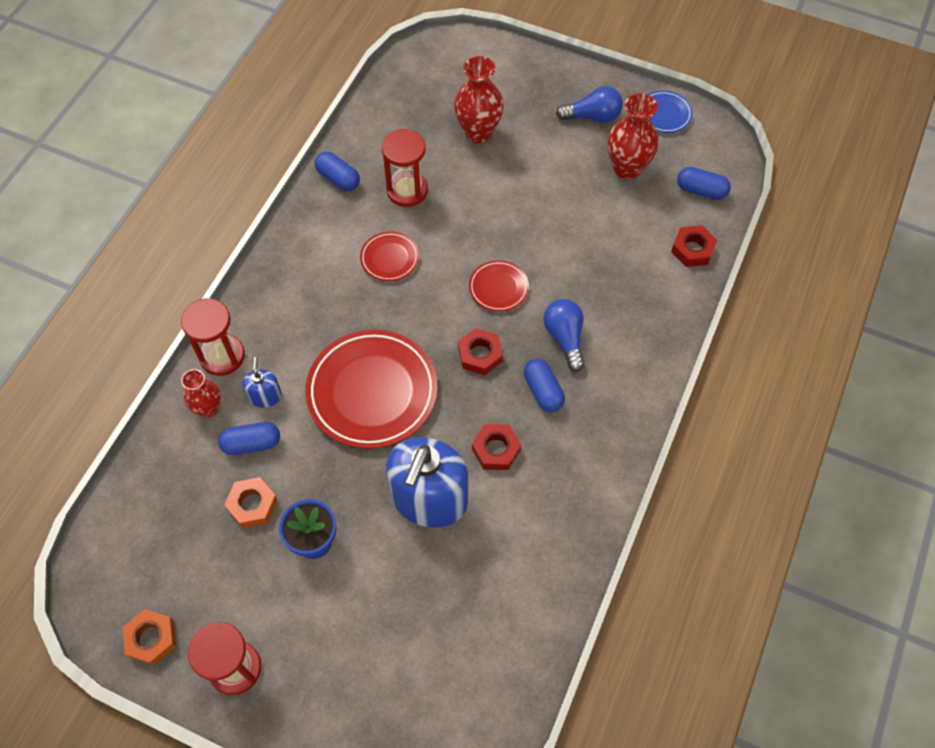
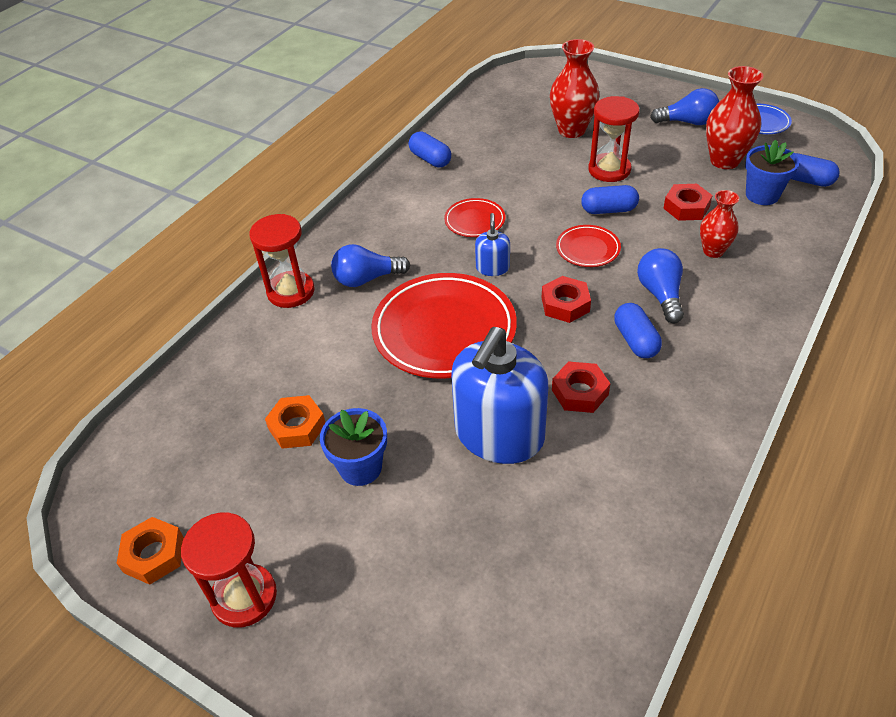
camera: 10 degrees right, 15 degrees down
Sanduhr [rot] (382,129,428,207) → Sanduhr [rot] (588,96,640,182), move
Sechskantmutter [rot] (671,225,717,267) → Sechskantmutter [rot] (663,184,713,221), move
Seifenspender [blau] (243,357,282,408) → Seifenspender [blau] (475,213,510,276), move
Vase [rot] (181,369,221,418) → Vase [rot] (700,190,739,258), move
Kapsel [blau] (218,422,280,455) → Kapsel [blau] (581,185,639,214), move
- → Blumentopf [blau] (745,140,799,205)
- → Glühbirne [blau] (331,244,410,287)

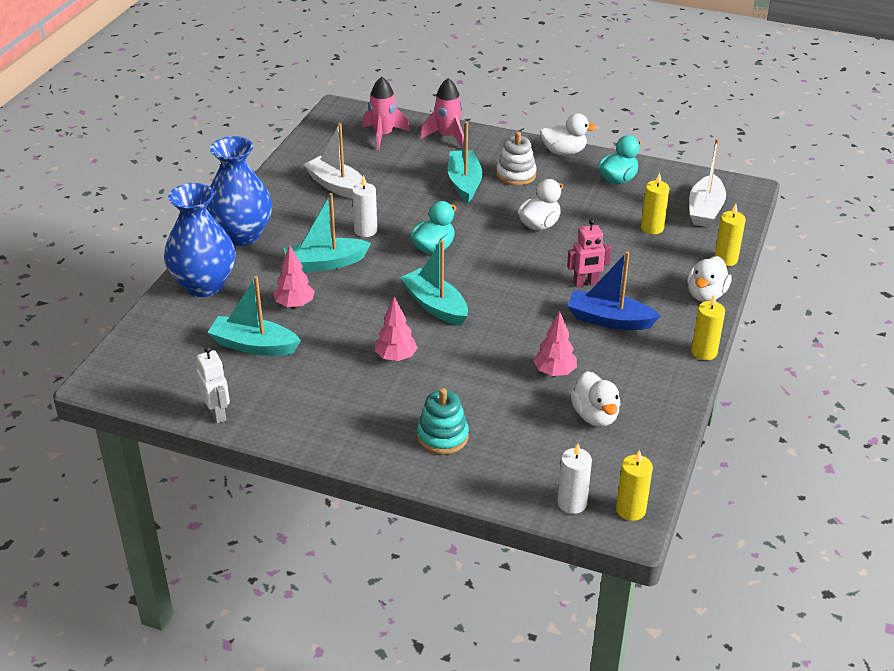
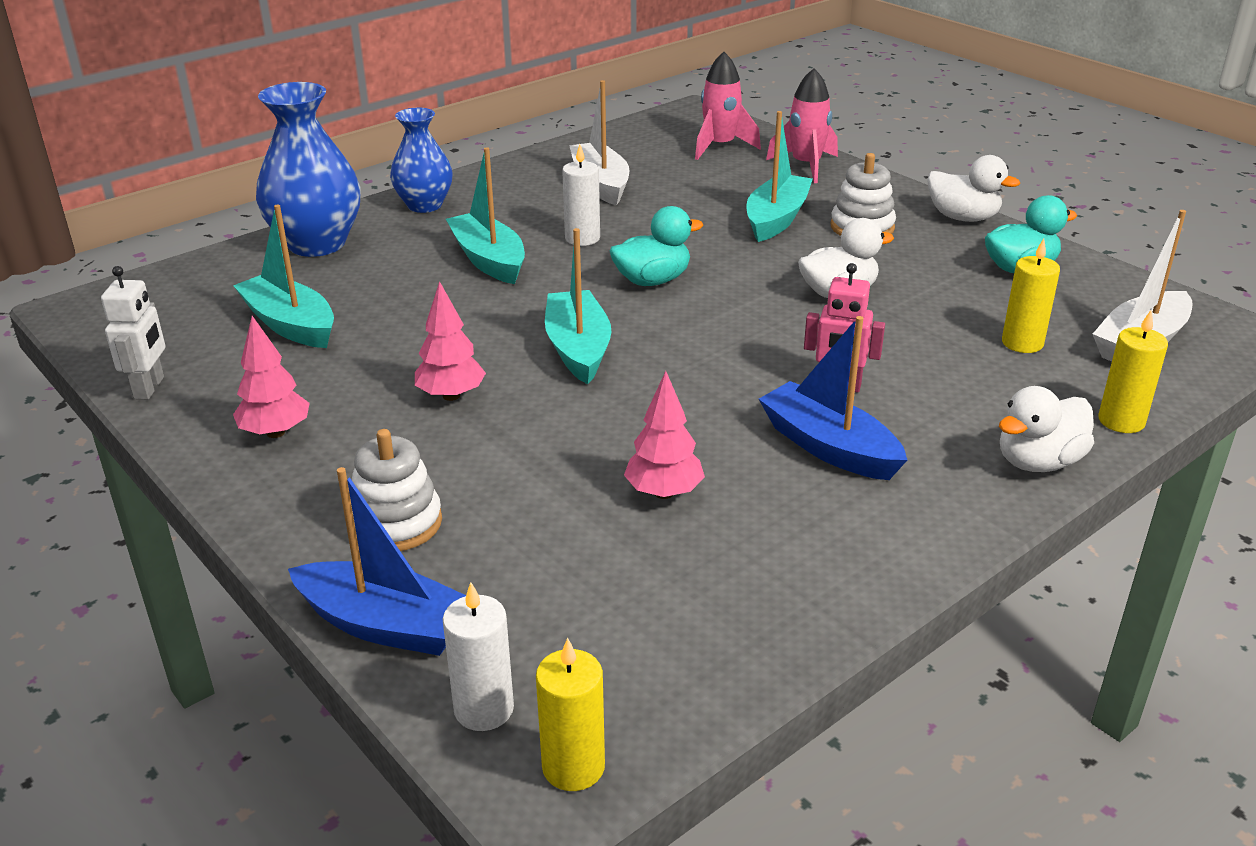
camera: 30 degrees right, 5 degrees down
Vase [blau] (206,136,272,246) → Vase [blau] (390,108,453,213), x0.64
Boot [türkis] (284,193,371,272) → Boot [türkis] (446,147,525,284), 45 degrees clockwise
Baum [rosa] (273,245,315,308) → Baum [rosa] (233,316,310,438), move
Kerze [gelb] (691,294,725,360) → -
Ente [weiß] (571,371,621,427) → -
Stapelspielzeug [türkis] (417,388,469,454) → Stapelspielzeug [weiß] (352,429,442,551)
- → Boot [blau] (288,467,466,656)

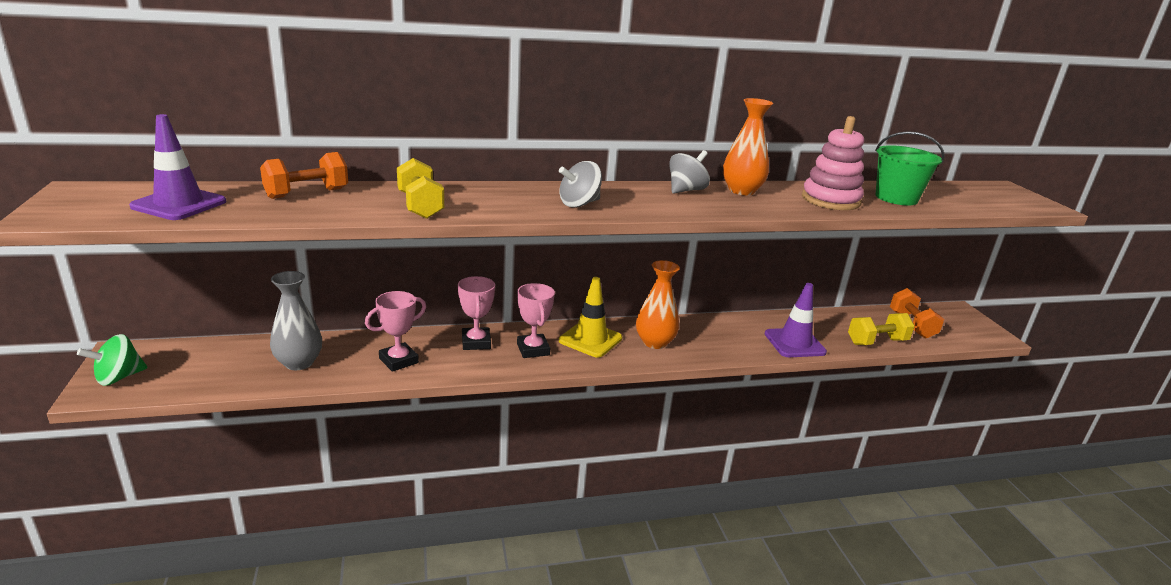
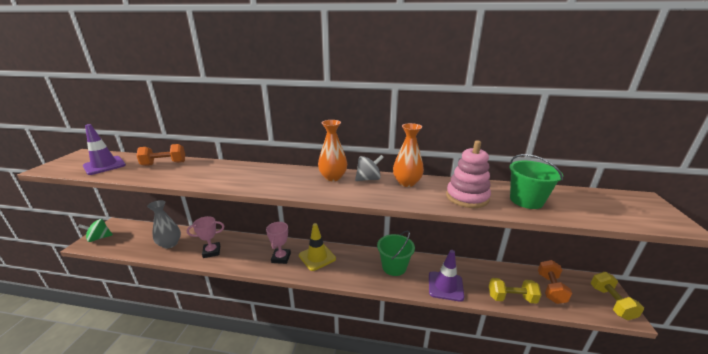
camera: 25 degrees right, 0 degrees up
Hantel [gelb] (397,158,444,219) → Hantel [gelb] (591,272,644,320), move
Kreisel [grau] (559,161,602,208) → -
Vase [orange] (636,260,680,349) → Vase [orange] (318,120,347,181), move
Pokal [rosa] (458,276,495,350) → -
- → Eimer [grün] (377,231,415,276)

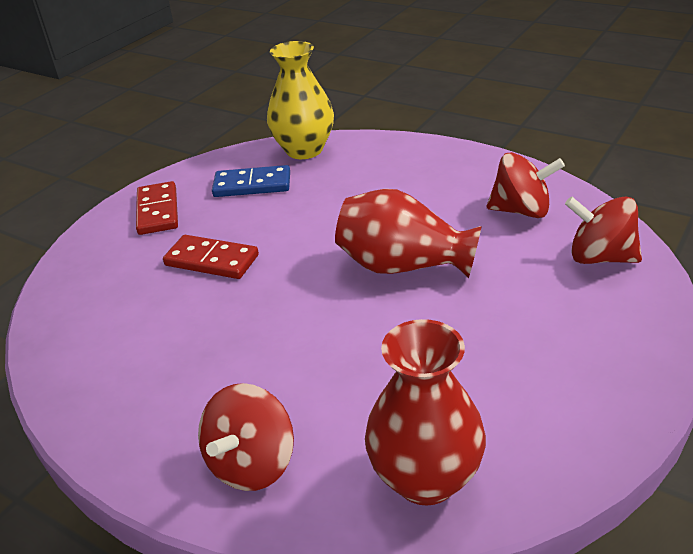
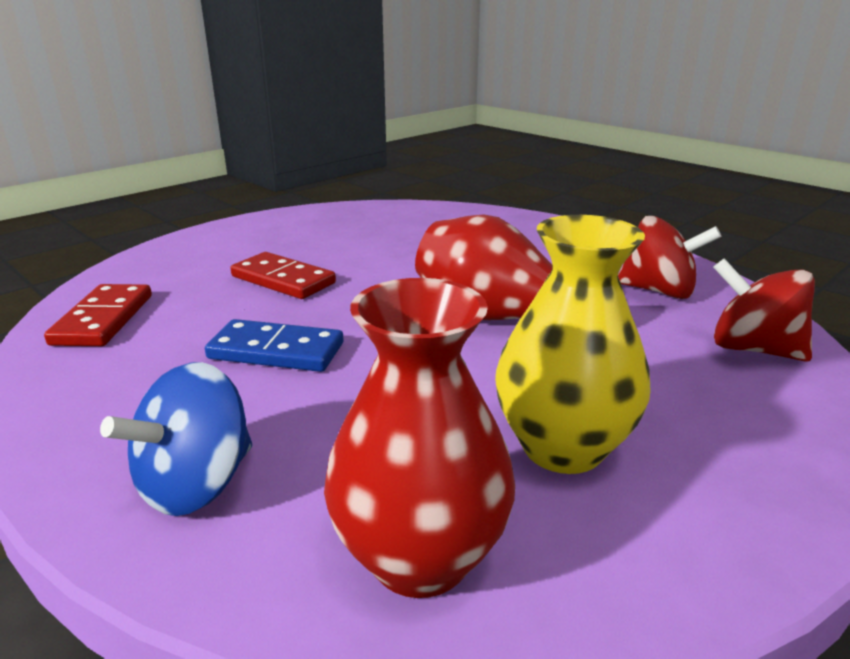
camera: 10 degrees right, 10 degrees down
Vase [gelb] (267,41,334,159) → Vase [gelb] (495,215,651,474), move
Dominostein [blau] (212,165,290,197) → Dominostein [blau] (205,319,343,372), move
Dominostein [rot] (136,181,178,235) → Dominostein [rot] (44,284,152,346), move
Kreisel [rot] (198,383,294,491) → Kreisel [blau] (100,362,252,516)

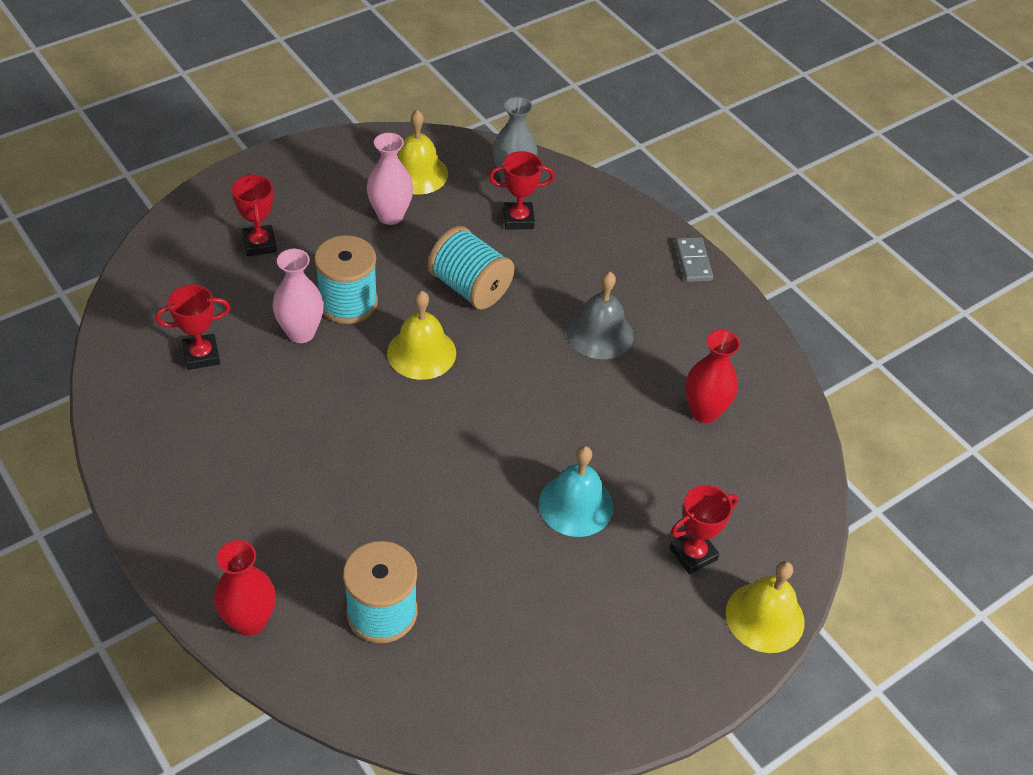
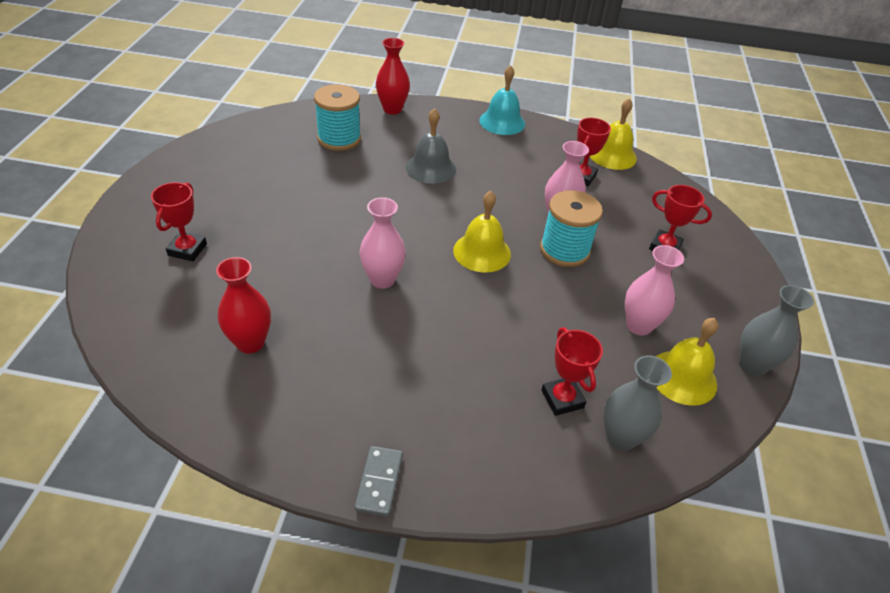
camera: 135 degrees right, 5 degrees down
Pokal [rot] (489,151,555,229) → Pokal [rot] (541,327,603,416), 60 degrees counterclockwise
Garnrolle [türkis] (428,226,515,309) → -
Dominostein [grau] (675,237,713,282) → Dominostein [grau] (354,446,403,517), 60 degrees clockwise
Glocke [grau] (566,272,634,359) → Glocke [grau] (406,108,456,184), move
Glocke [türkis] (539,446,613,537) → Glocke [türkis] (479,65,525,135), move
Glocke [gelb] (726,561,804,653) → Glocke [gelb] (590,98,637,170), move
- → Vase [rosa] (359,197,406,289)
- → Vase [grau] (739,285,814,376)

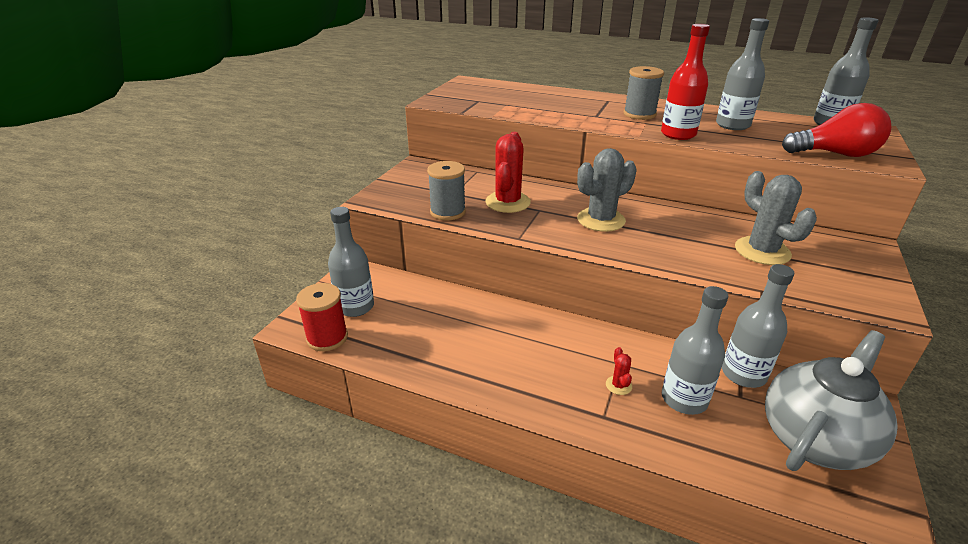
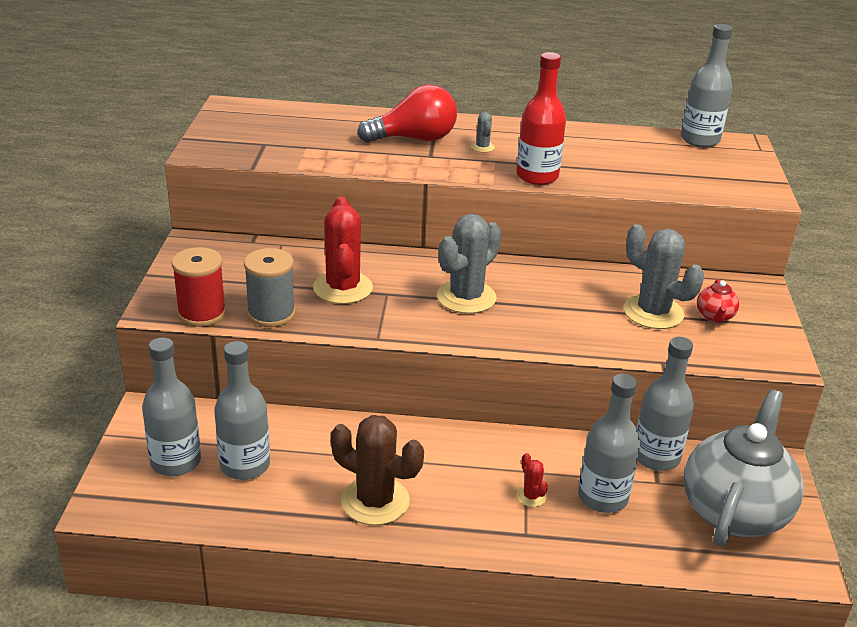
camera: 20 degrees left, 0 degrees up
Flasche [grau] (716,18,769,130) → Flasche [grau] (214,341,270,480), move
Garnrolle [grau] (624,66,664,120) → Kaktus [grau] (471,112,495,153)
Glühbirne [rot] (782,103,891,157) → Glühbirne [rot] (357,84,457,143), move
Garnrolle [rot] (296,283,348,351) → Garnrolle [rot] (172,247,226,327), move
- → Teekanne [rot] (697,279,739,323)
- → Kaktus [braun] (330,415,424,525)

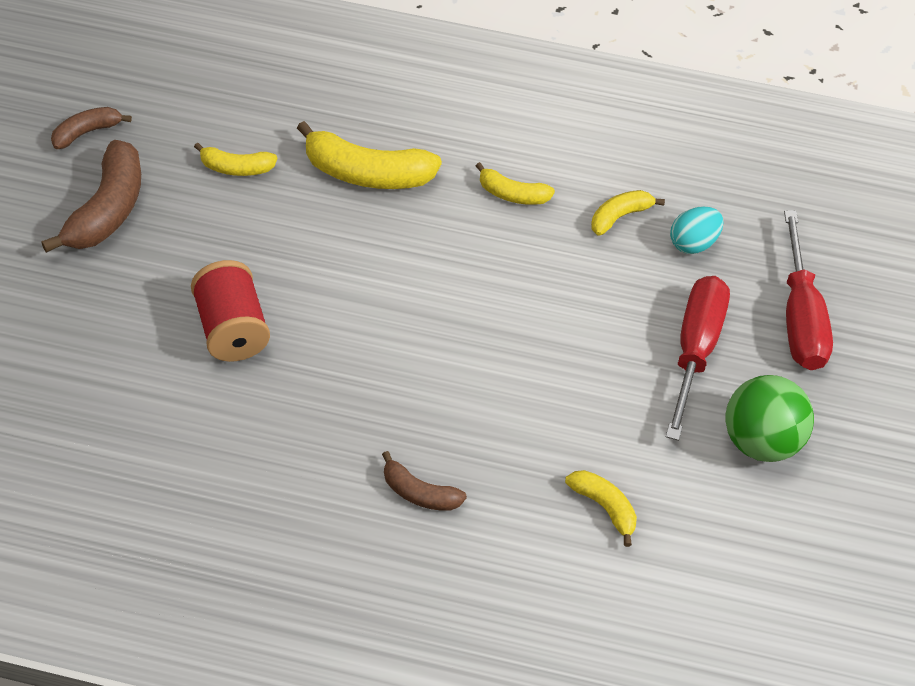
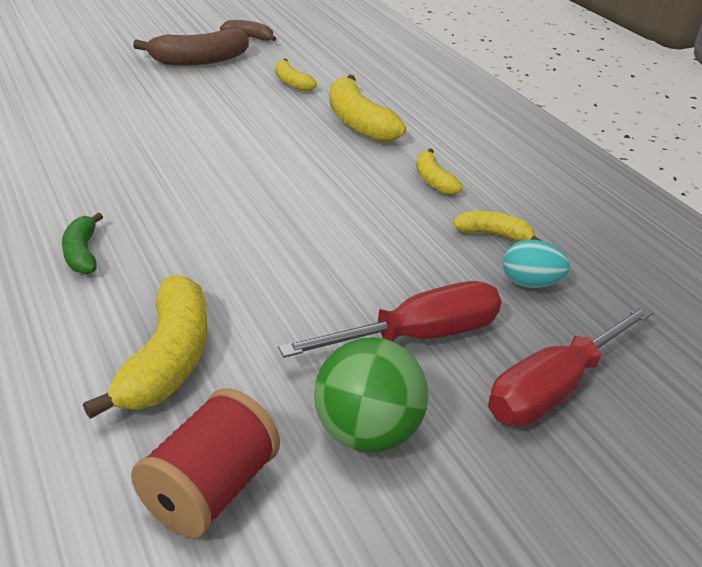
camera: 50 degrees right, 15 degrees down
Garnrolle [rot] (191,260,270,362) → Garnrolle [rot] (131,388,280,538), move
Banane [braun] (382,451,467,511) → Banane [grün] (62,212,103,274)
Banane [gelb] (565,470,637,547) → Banane [gelb] (83,275,207,419), x1.79

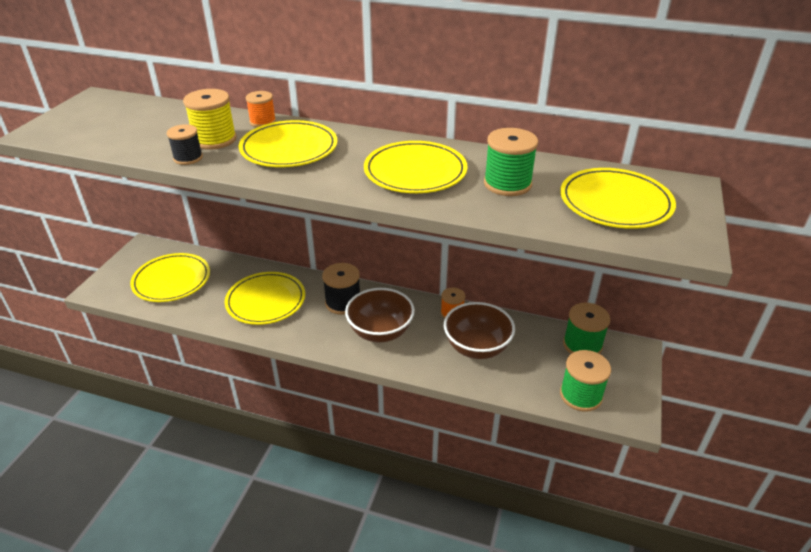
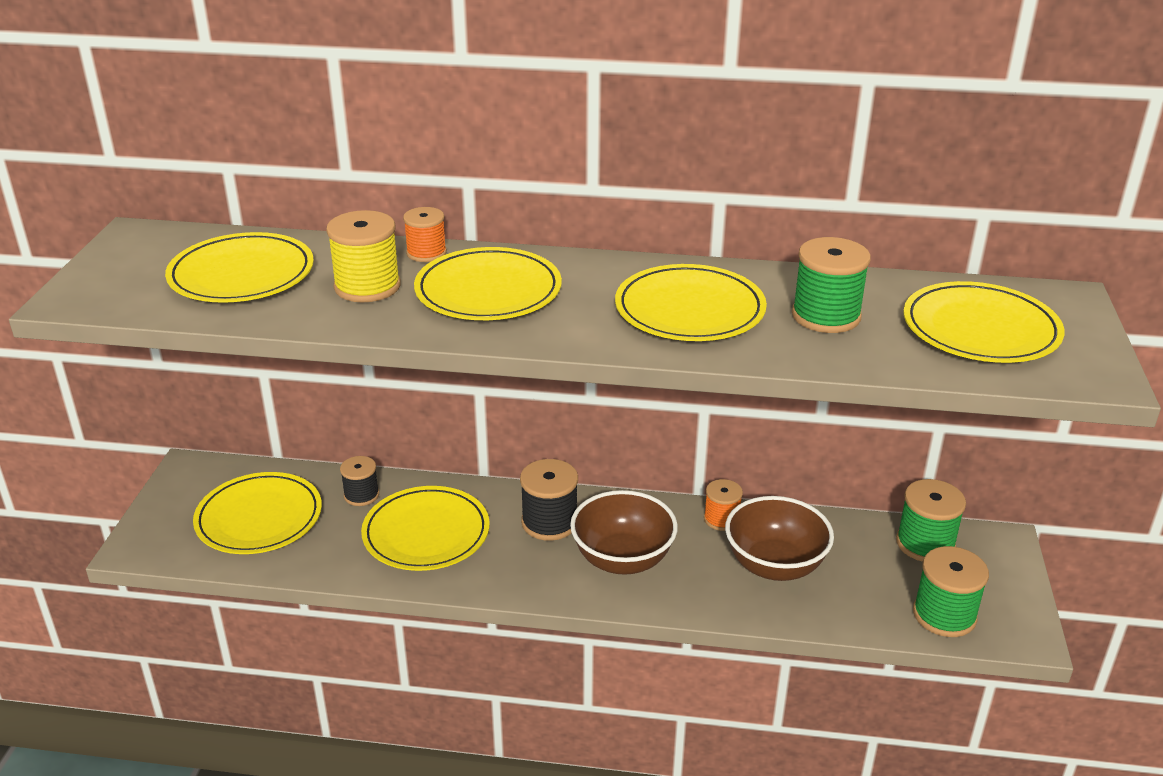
camera: 10 degrees left, 5 degrees down
Garnrolle [schwarz] (167,124,203,165) → Garnrolle [schwarz] (340,456,379,506), move
- → Teller [gelb] (165,232,314,303)

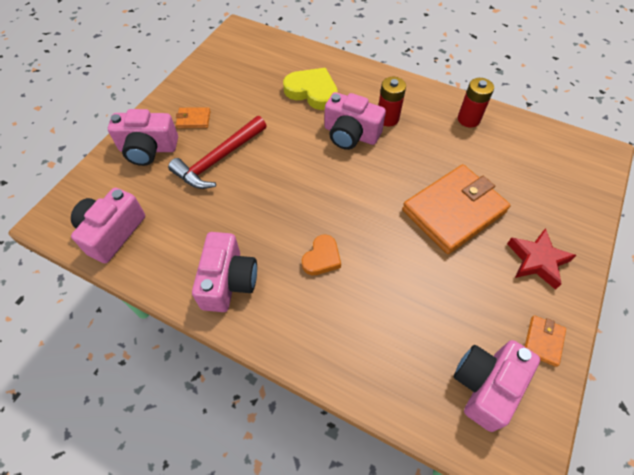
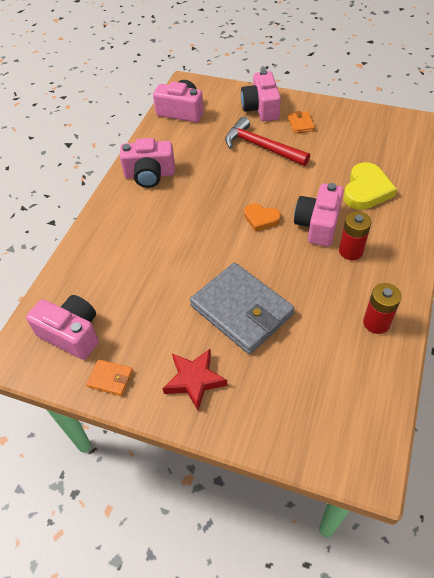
camera: 85 degrees right, 5 degrees down
Geldbörse [orange] (402,164,511,254) → Geldbörse [grau] (190,263,295,354)
Herz [orange] (302,235,341,275) → Herz [orange] (244,203,281,231), move

